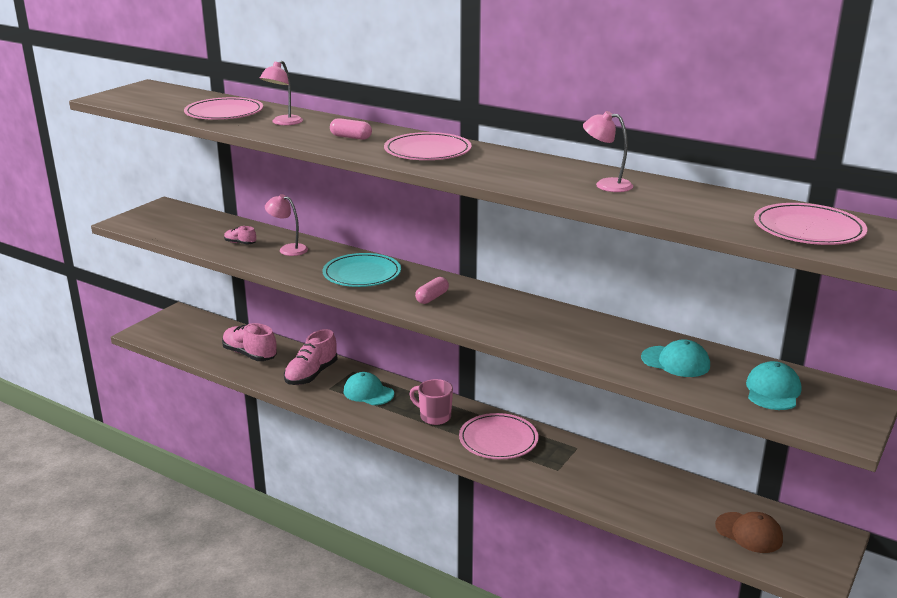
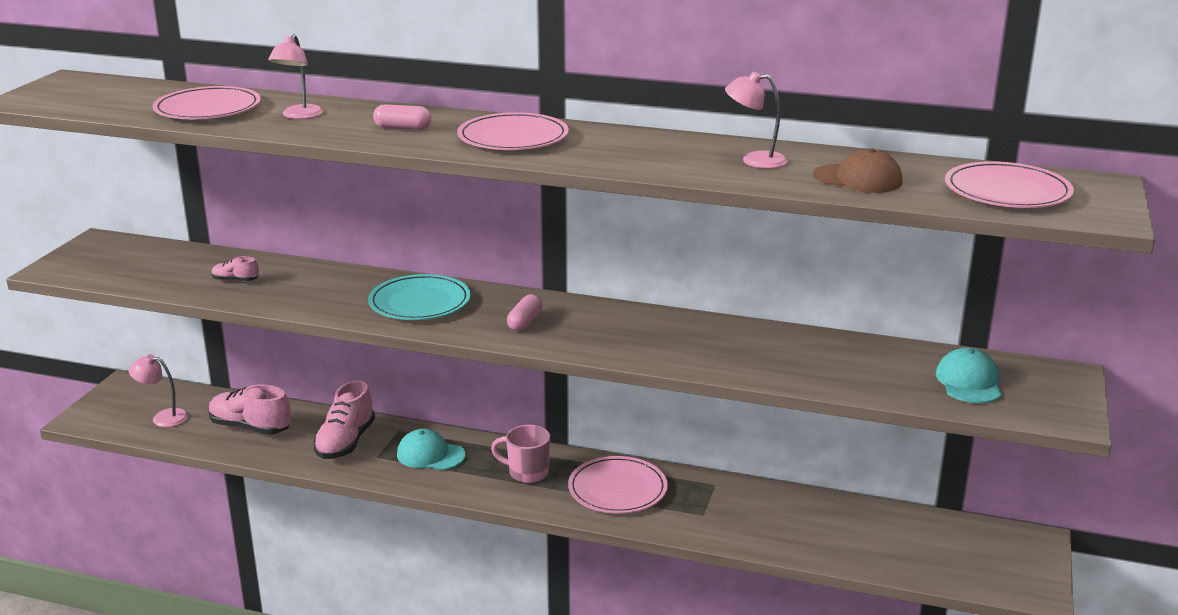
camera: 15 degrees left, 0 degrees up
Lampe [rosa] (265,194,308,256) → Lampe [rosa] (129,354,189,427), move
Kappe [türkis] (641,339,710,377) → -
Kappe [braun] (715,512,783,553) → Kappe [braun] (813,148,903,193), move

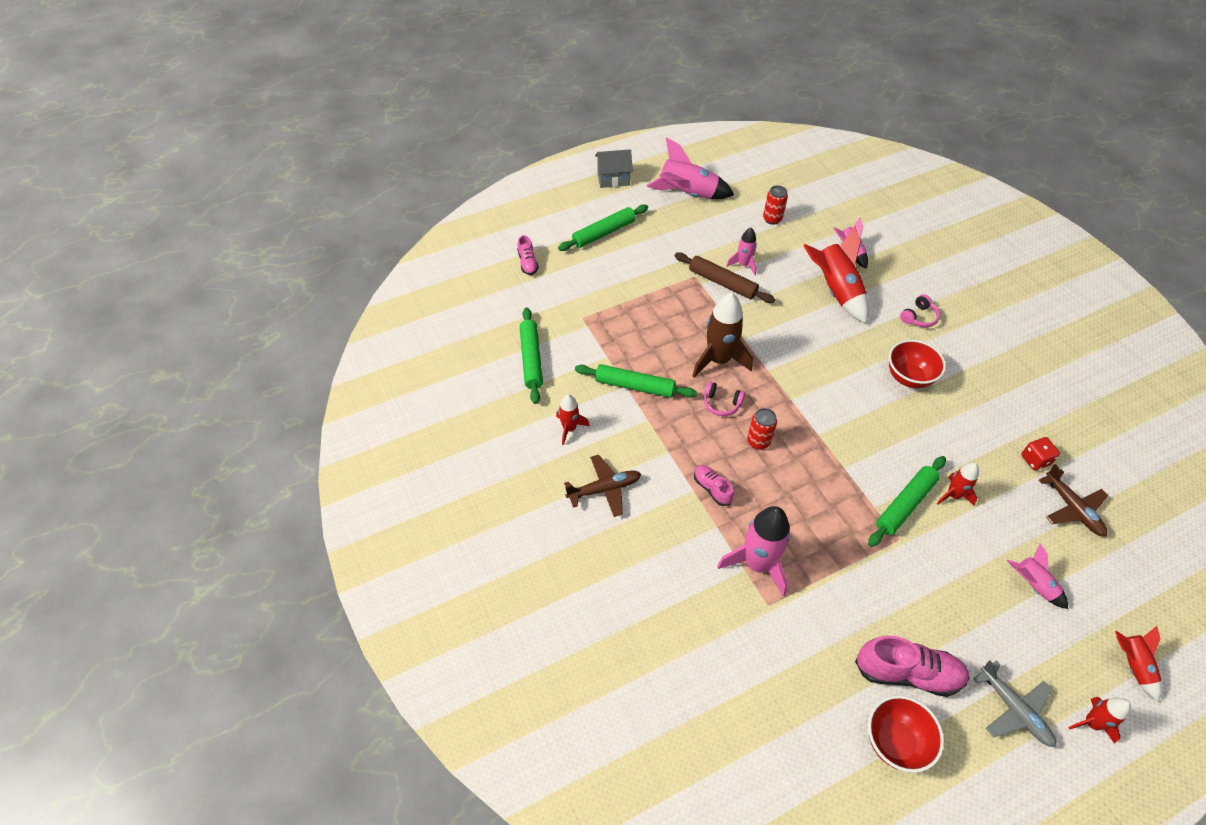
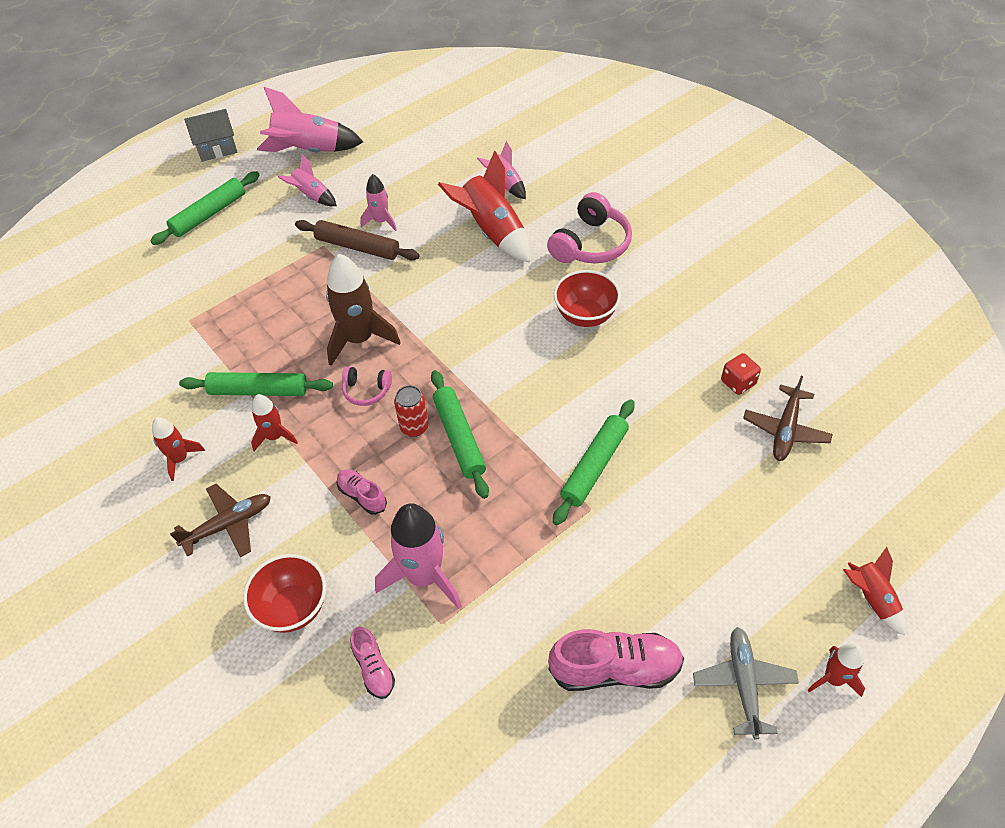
camera: 10 degrees left, 0 degrees up
Dose [rot] (763,185,788,225) → -
Schuh [rosa] (517,235,539,275) → Schuh [rosa] (350,627,395,699), move
Kopfhörer [rosa] (900,294,940,327) → Kopfhörer [rosa] (547,192,632,264), x1.85
Nudelholz [grün] (520,307,543,404) → Nudelholz [grün] (431,370,489,499), move
Rakete [rot] (937,463,979,506) → Rakete [rot] (251,394,298,451), move
Flugzeug [braun] (1039,464,1108,537) → Flugzeug [braun] (743,376,833,461), 60 degrees clockwise
Rakete [rosa] (1007,543,1068,609) → Rakete [rosa] (278,154,337,206), move
Flugzeug [grau] (973,660,1056,747) → Flugzeug [grau] (693,627,799,740), 135 degrees counterclockwise
Schüssel [rot] (868,695,944,773) → Schüssel [rot] (243,554,326,633), move

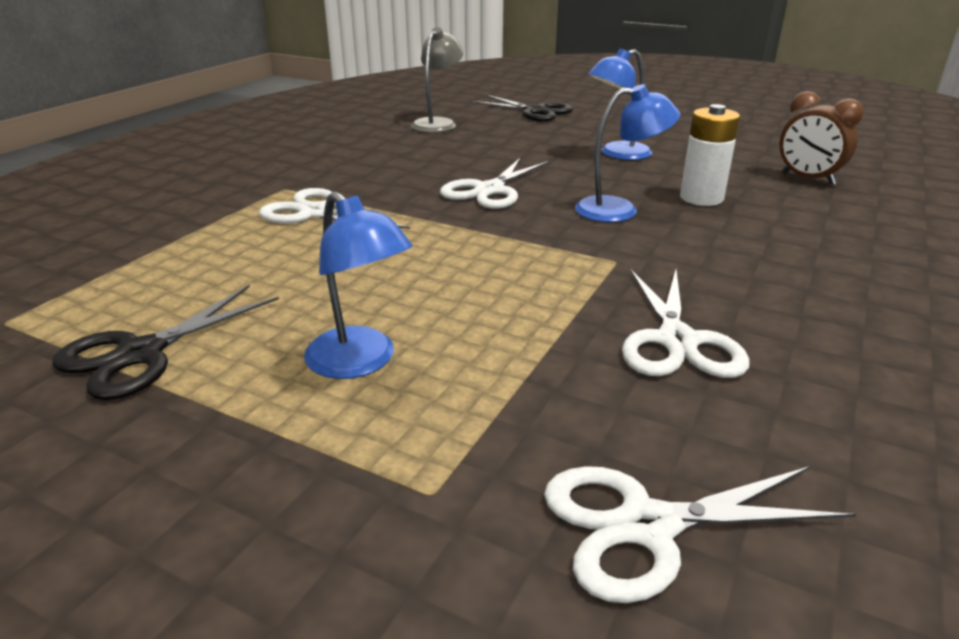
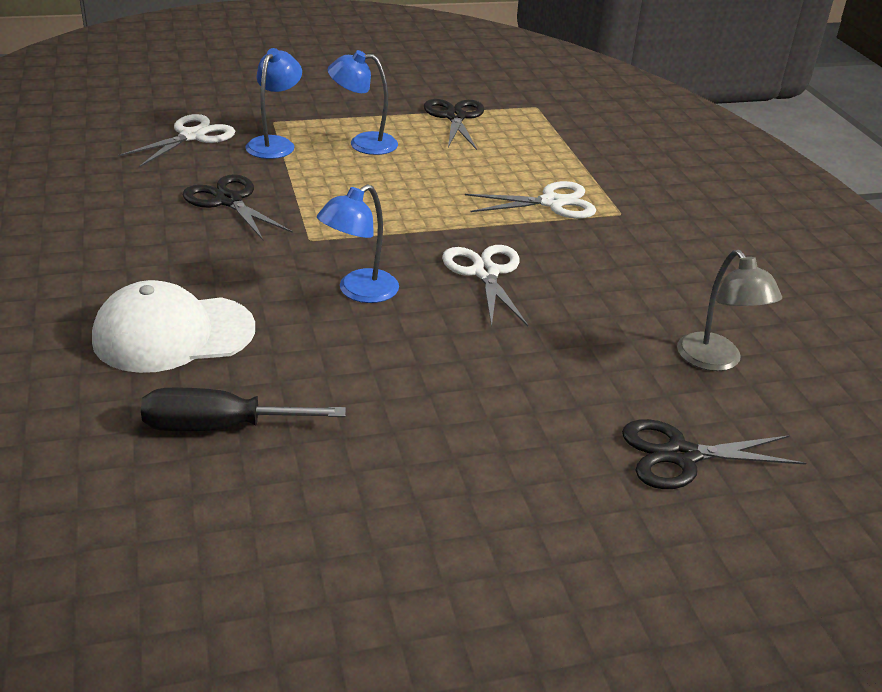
camera: 135 degrees right, 5 degrees up
Lampe [blau] (588,49,652,160) → Lampe [blau] (245,48,302,159), move
Wecker [braun] (779,91,864,185) → Schraubenzieher [schwarz] (141,388,346,431)
Batterie [weiß] (680,104,740,206) → -
Schere [weiß] (622,270,750,378) → Schere [schwarz] (183,174,293,241)
- → Kappe [weiß] (92,280,255,373)

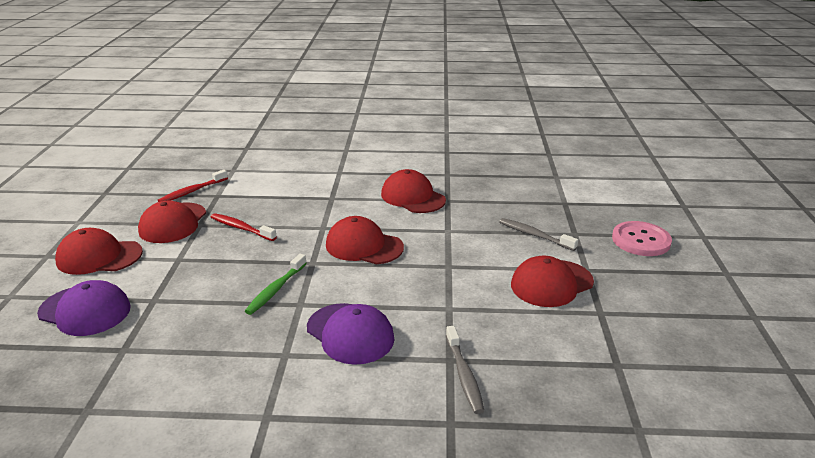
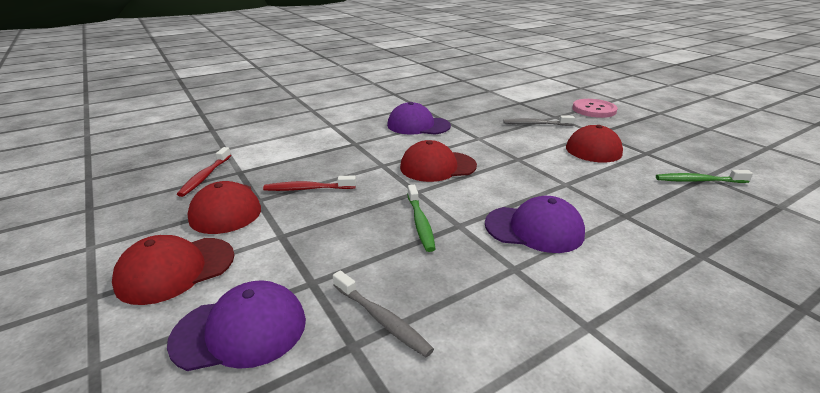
camera: 35 degrees left, 0 degrees up
Kappe [rot] (381,169,446,213) → Kappe [lila] (387,102,451,135)
Zahnbürste [grau] (446,326,484,414) → Zahnbürste [grau] (333,270,434,357), move
- → Zahnbürste [grün] (656,170,753,183)

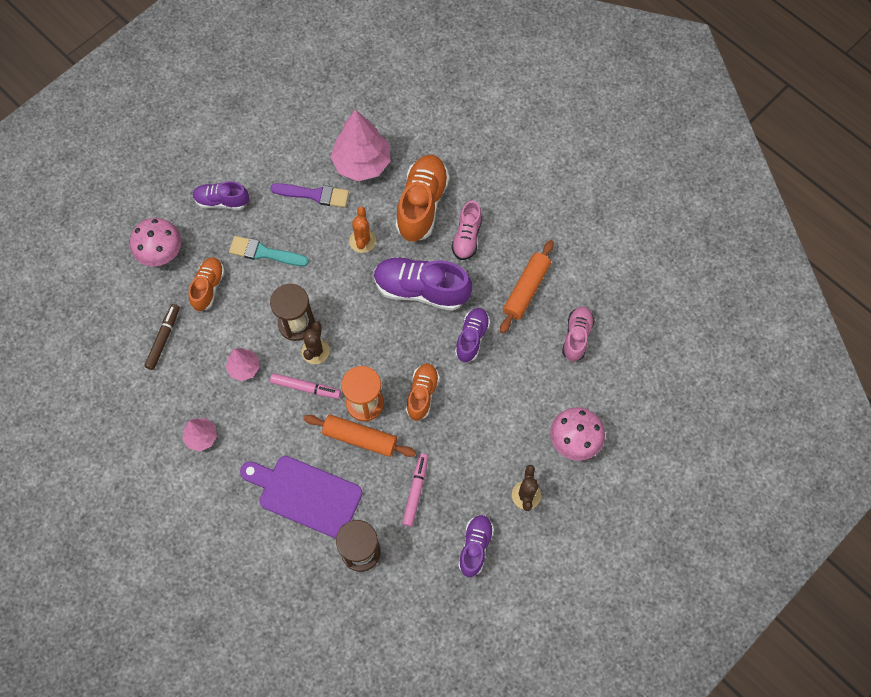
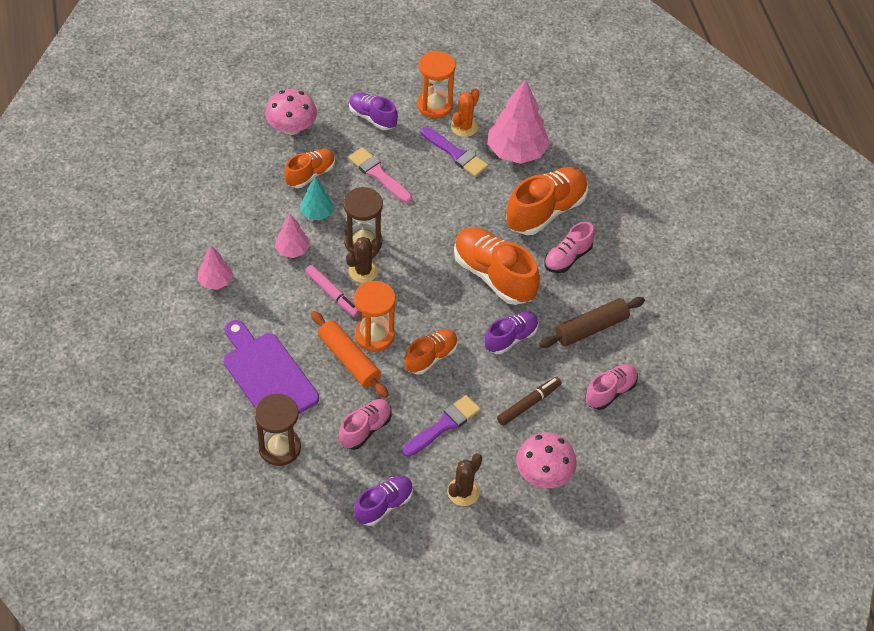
camera: 30 degrees right, 15 degrees down
Kaktus [orange] (349,207,376,253) → Kaktus [orange] (451,88,480,137), move
Pinsel [türkis] (229,236,309,266) → Pinsel [rosa] (348,147,412,203)
Nudelholz [orange] (500,240,554,333) → Nudelholz [braun] (539,297,645,348)
Schuh [lila] (374,257,472,311) → Schuh [orange] (454,227,540,305)
Filzstift [braun] (144,304,180,370) → Filzstift [braun] (497,377,562,426), move
Filzstift [rosa] (402,453,428,527) → Schuh [rosa] (339,399,392,450)
- → Sanduhr [orange] (417,51,456,118)
- → Baum [türkis] (300,177,334,220)
- → Pinsel [lila] (402,395,481,457)

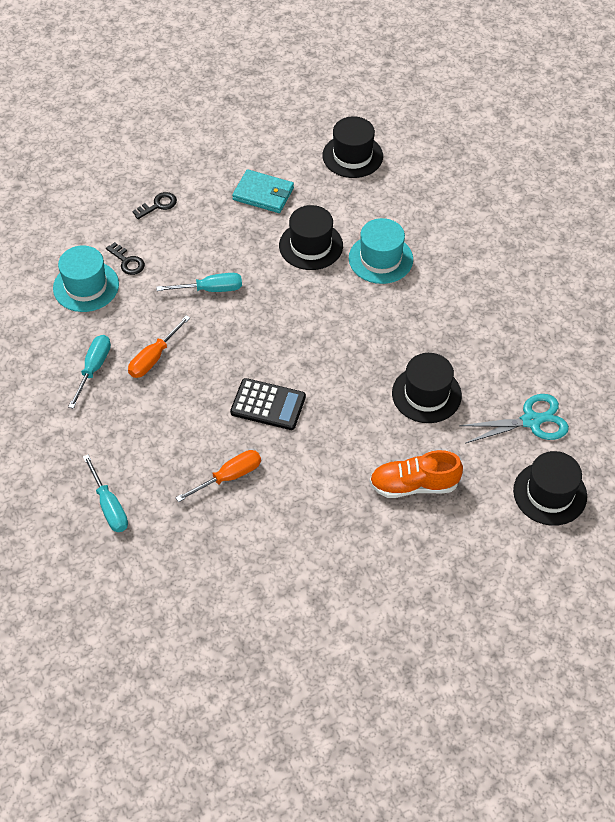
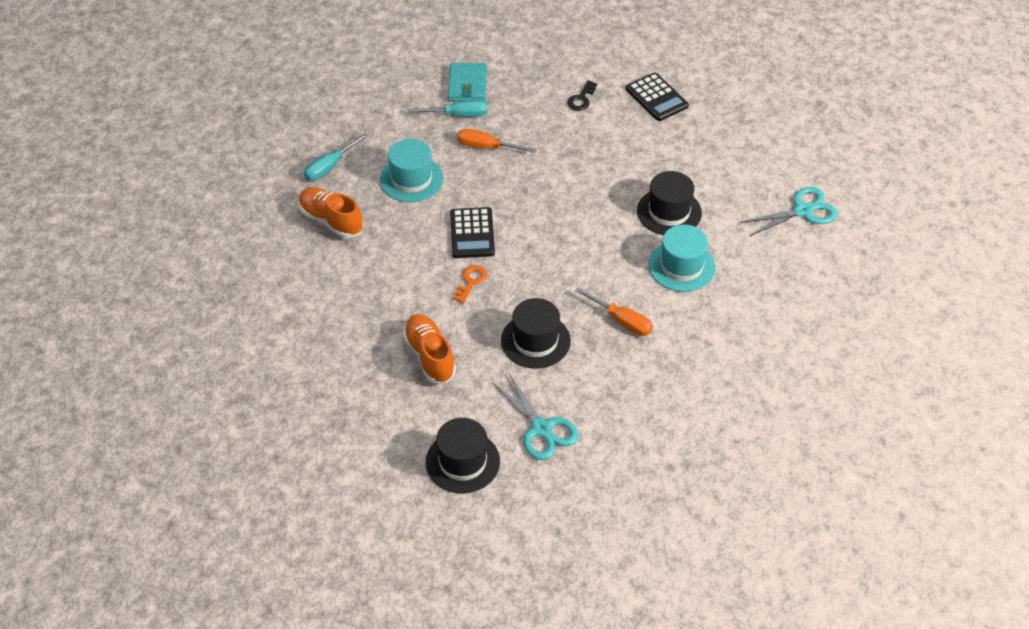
camera: 70 degrees right, 5 degrees down
Hut [schwarz] (322,116,383,178) → Schere [türkis] (740,187,838,236)
Geldbörse [türkis] (232,169,294,213) → Geldbörse [türkis] (448,63,487,101), move
Schlüssel [schwarz] (132,192,177,219) → Taschenrechner [schwarz] (626,73,689,121)
Hut [türkis] (53,245,119,312) → Hut [türkis] (380,139,443,202), move
Schraubenzieher [türkis] (156,273,242,292) → -
Schraubenzieher [orange] (176,450,261,502) → Schraubenzieher [orange] (575,287,653,336), move
- → Schuh [orange] (298,187,363,238)
- → Schlüssel [orange] (453,265,487,303)

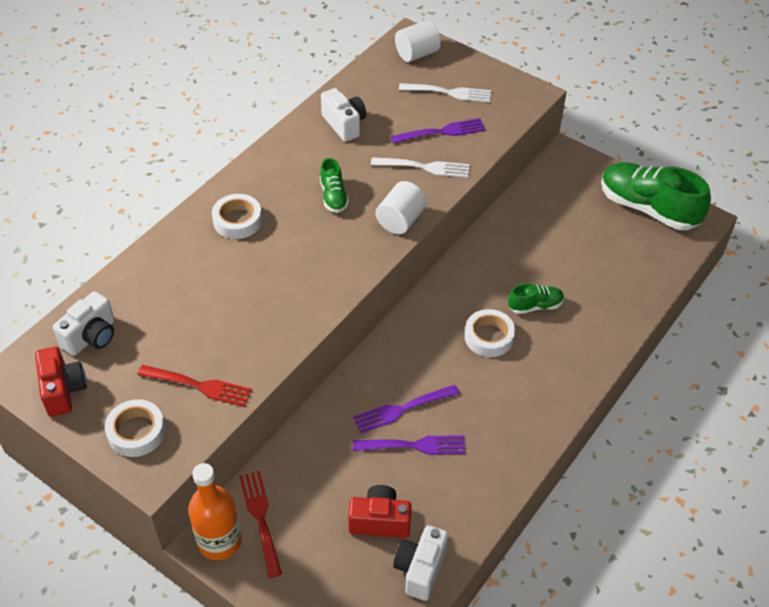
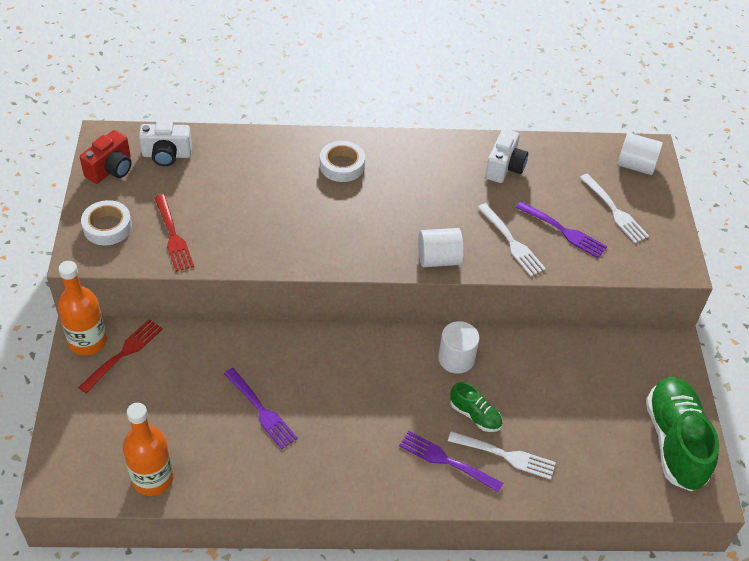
camera: 50 degrees right, 0 degrees up
Schuh [grün] (320,158,349,213) → -
Klebeband [weiß] (465,309,515,357) → -
Gabel [lila] (353,385,459,433) → Gabel [lila] (399,431,503,492), move
Kamera [rot] (348,485,412,538) → -
Kamera [weiß] (393,525,448,601) → Flasche [orange] (123,403,173,496)
- → Vollzylinder [weiß] (438,321,479,374)
- → Gabel [weiß] (448,431,556,480)

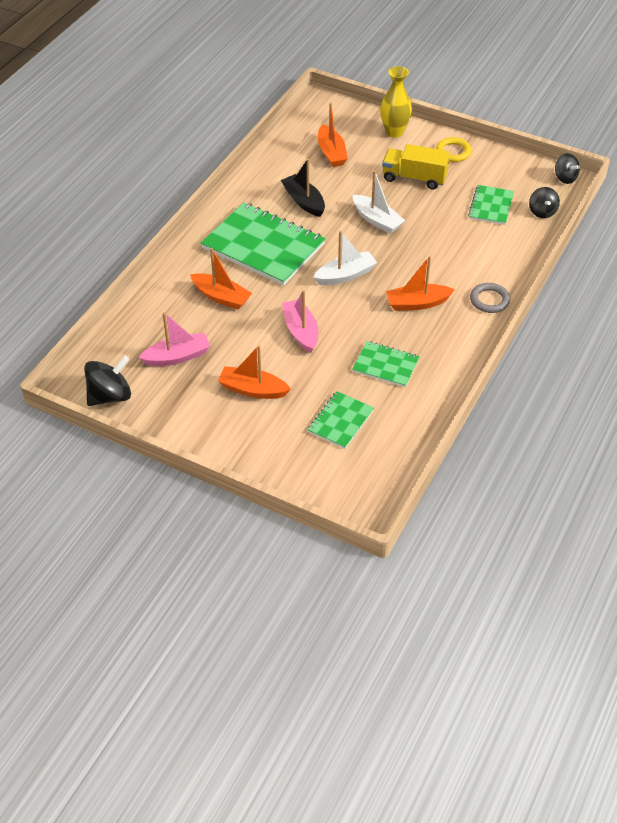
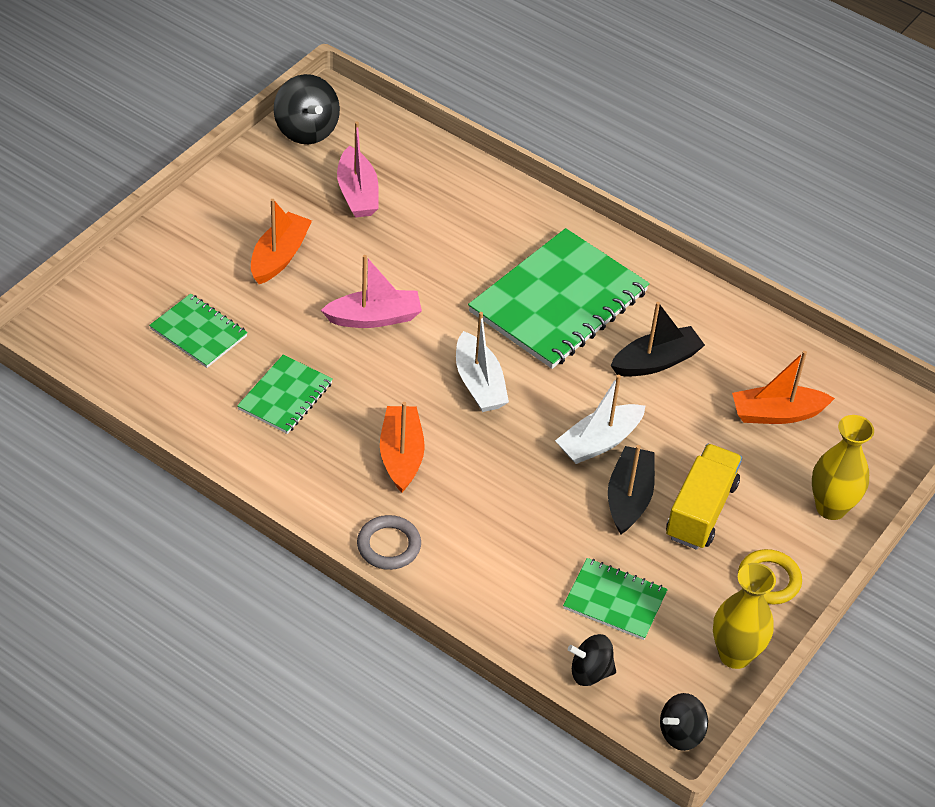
camera: 95 degrees right, 0 degrees up
Boot [orange] (190,248,252,310) → -
- → Boot [schwarz] (608,445,655,535)
- → Vase [gelb] (713,563,776,669)

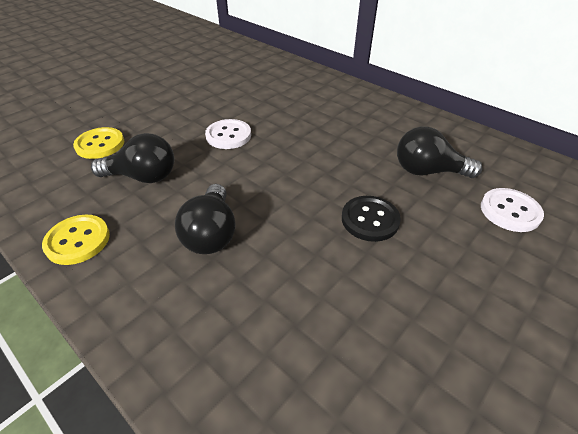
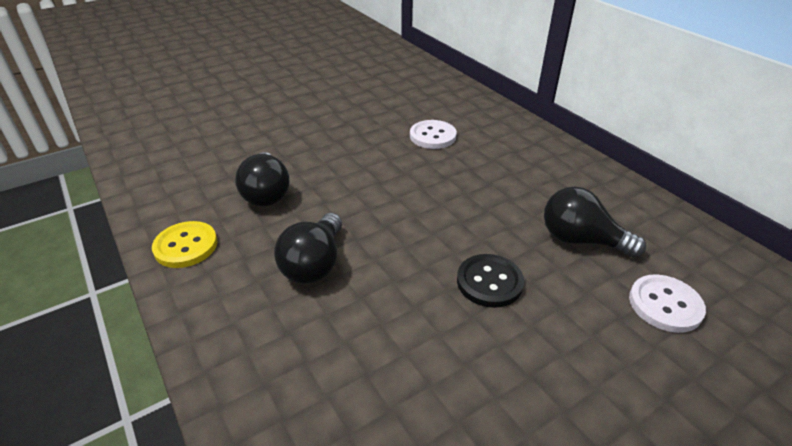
camera: 15 degrees right, 5 degrees down
Knopf [weiß] (205,119,251,149) → Knopf [weiß] (410,120,457,149), move
Knopf [gelb] (73,127,124,159) → -
Glühbirne [schwarz] (91,133,174,183) → Glühbirne [schwarz] (235,152,289,206), 60 degrees clockwise

